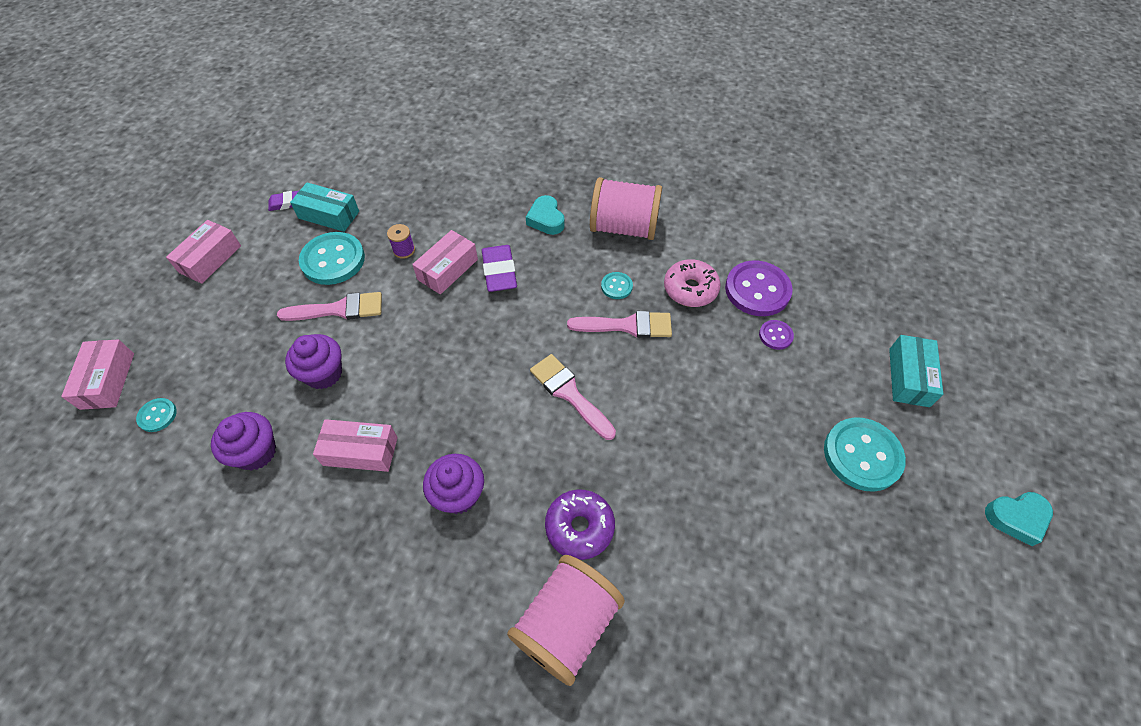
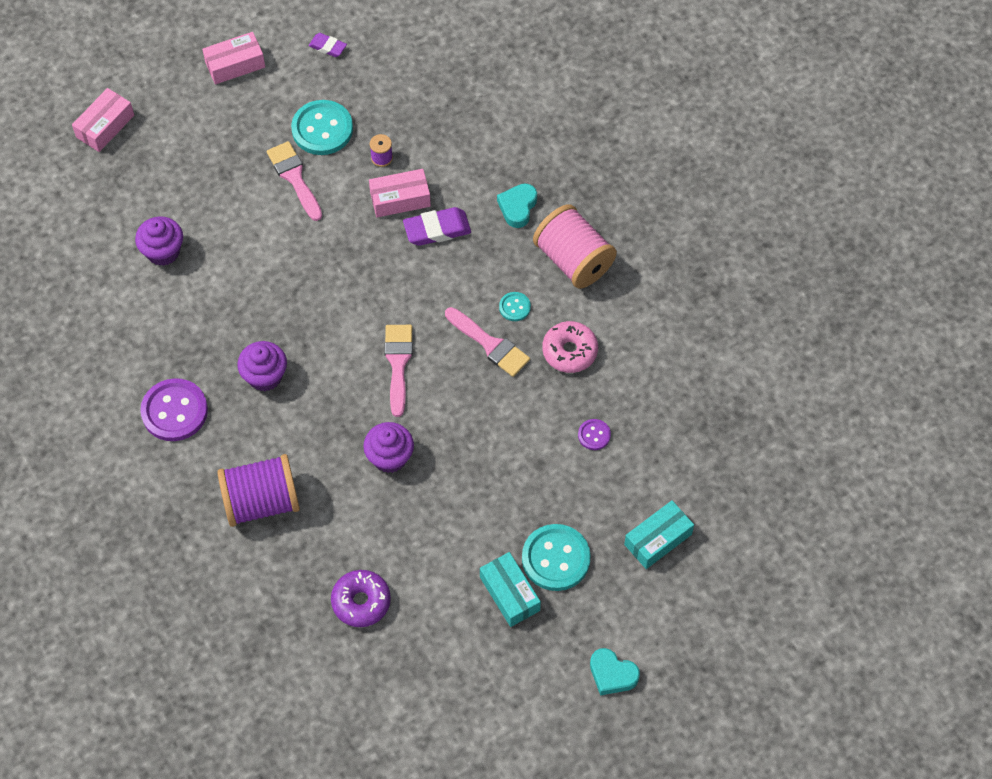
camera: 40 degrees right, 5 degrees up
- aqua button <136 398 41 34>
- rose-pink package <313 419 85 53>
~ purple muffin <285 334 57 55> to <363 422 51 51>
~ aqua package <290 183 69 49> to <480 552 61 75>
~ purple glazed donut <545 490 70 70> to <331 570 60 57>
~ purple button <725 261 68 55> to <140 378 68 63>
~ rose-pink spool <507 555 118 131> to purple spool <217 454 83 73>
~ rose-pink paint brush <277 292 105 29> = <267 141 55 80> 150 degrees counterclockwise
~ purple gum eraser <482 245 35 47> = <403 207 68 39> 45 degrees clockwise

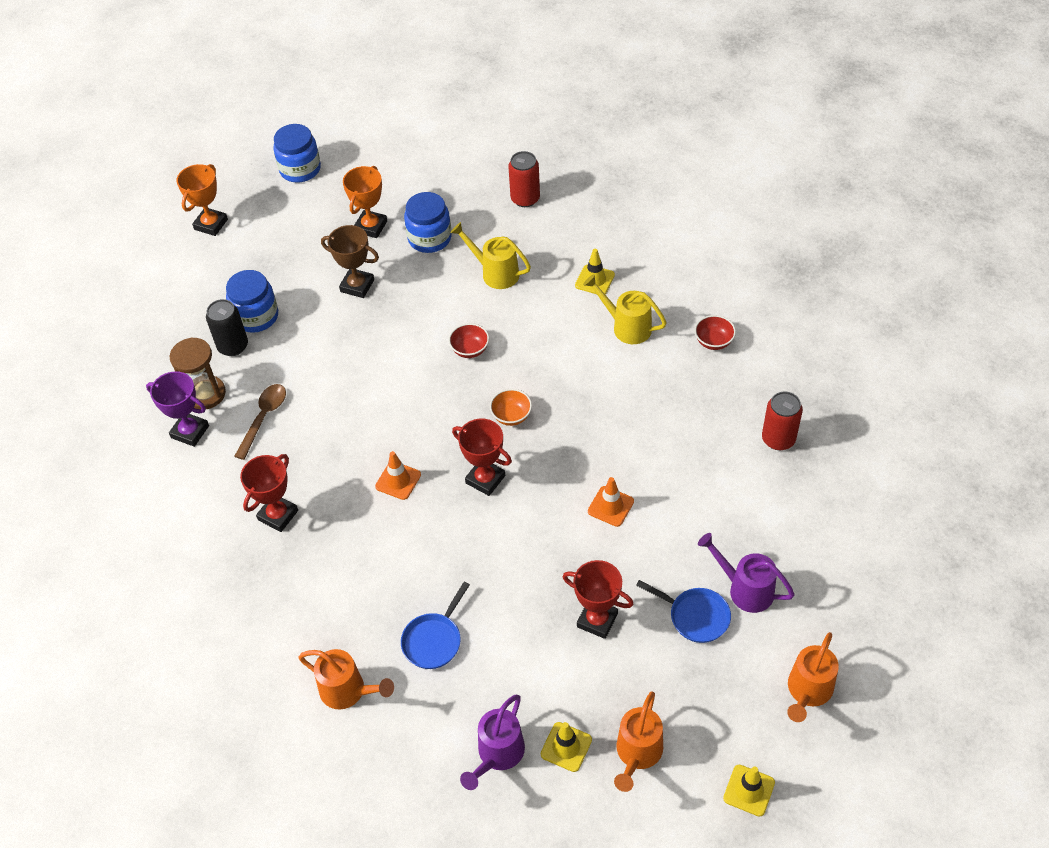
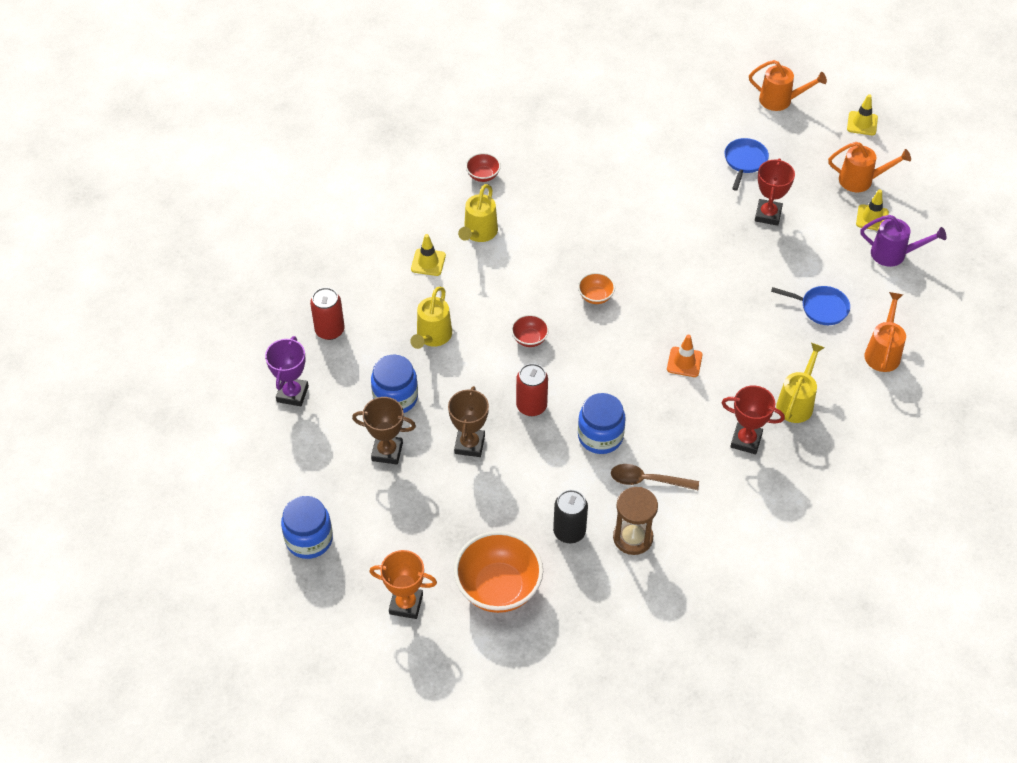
camera: 105 degrees left, 0 degrees up
- red prize cup <452 419 60 77>
- orange-coloured road cone <588 477 46 50>
- purple watering can <698 533 96 80>
+ orange-coloured bowl <454 531 89 82>
+ yellow watering can <776 343 49 80>
~ purple prize cup <146 371 63 76> to <265 336 44 70>
~ blue jar <226 270 52 63> to <578 393 48 61>
~ red tin <762 391 41 59> to <516 363 32 53>
~ orange-coloured prize cup <343 166 44 72> to russet prize cup <352 397 64 67>

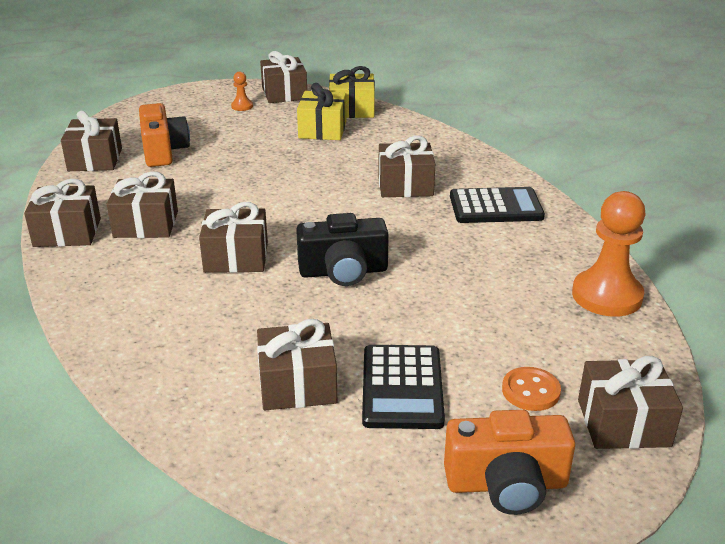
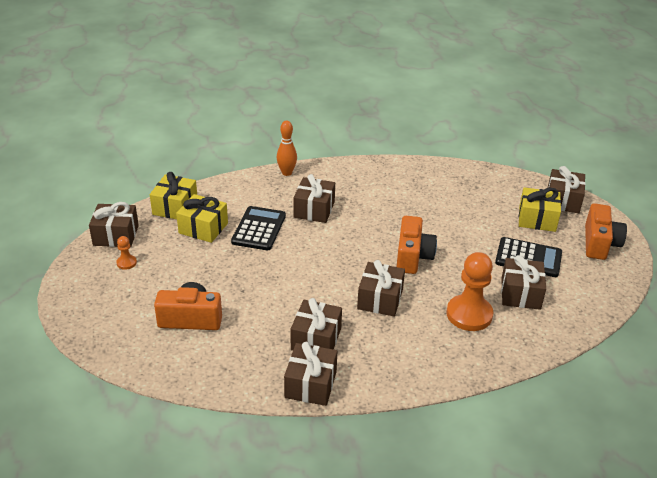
camera: 75 degrees left, 5 degrees up
- russet wrapped gift <61 111 61 60>
+ orange-coloured skittle <277 120 20 56>
~ ebony calculator <450 187 95 36> to <231 206 55 44>
~ orange-coloured game pawn <572 191 74 126> to <446 252 48 79>
~ orange-coloured button <502 367 59 44> to yellow wrapped gift <519 187 42 45>
~ ebony camera <296 213 93 73> to orange-coloured camera <396 216 41 58>

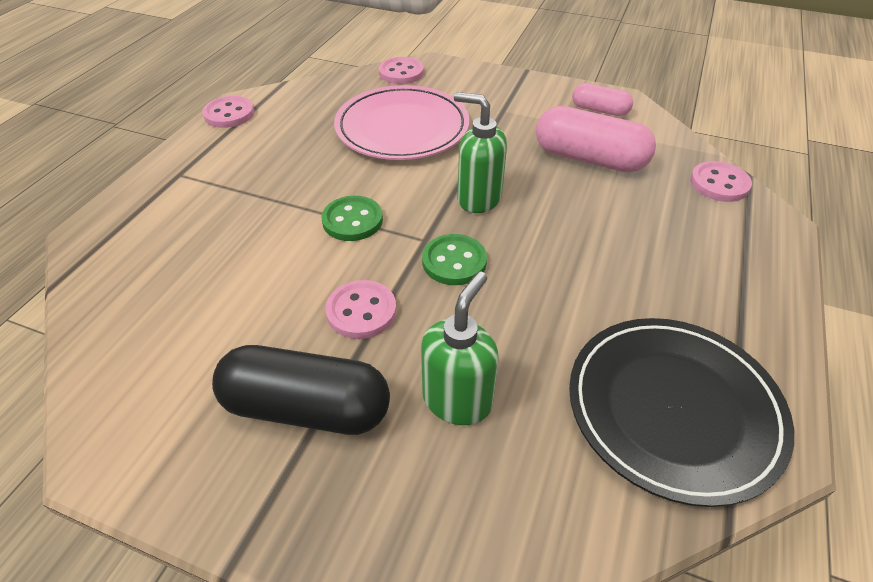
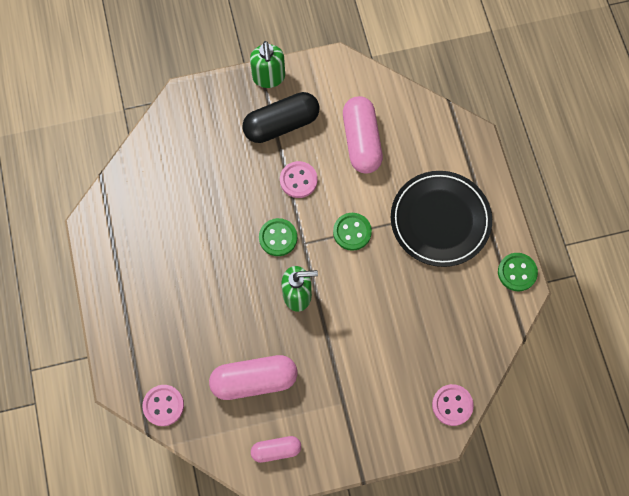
camera: 145 degrees right, 25 degrees up
- rose-pink plate <334 85 135 75>
+ rose-pink pill <343 96 40 78>
~ leaf-green soap pump <421 272 78 153> to <250 41 35 47>
~ ebony plate <569 318 225 189> to <391 171 101 96>
~ rose-pink button <202 96 52 32> to leaf-green button <498 253 40 38>

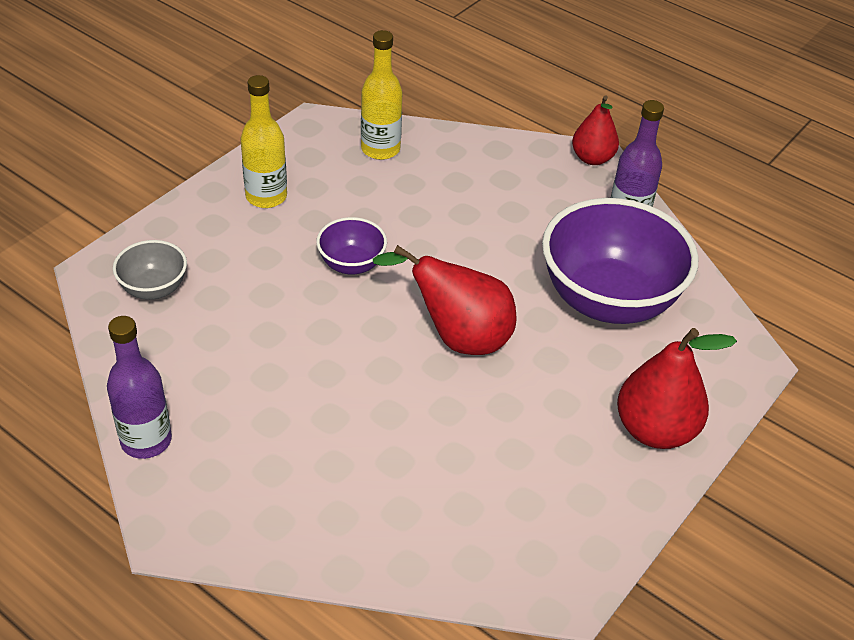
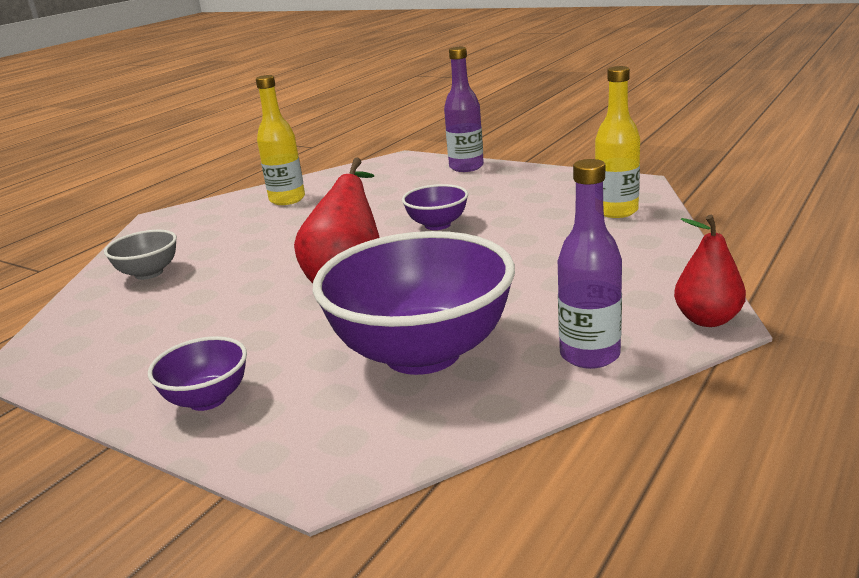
camera: 90 degrees right, 20 degrees down
~ purple drink bottle <107 316 65 143> to <444 47 40 125>
~ grey bowl <113 240 74 60> to <104 230 73 50>
~ yellow drink bottle <240 75 47 133> to <256 75 49 130>
~ red pear fruit <617 328 120 121> to purple bowl <148 336 99 75>

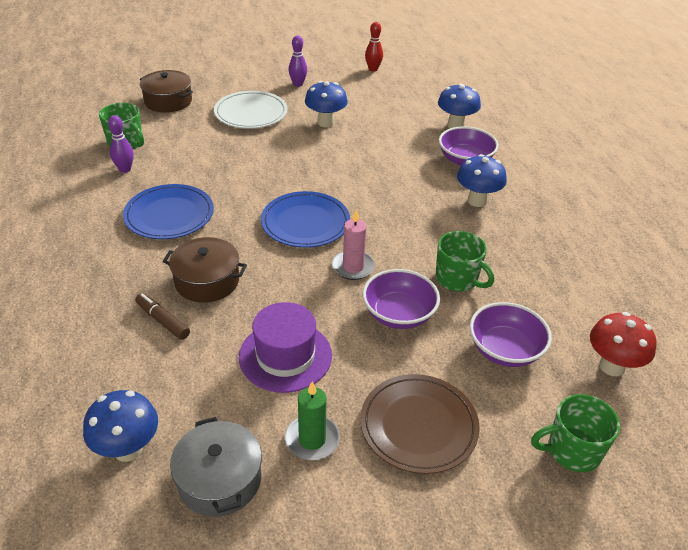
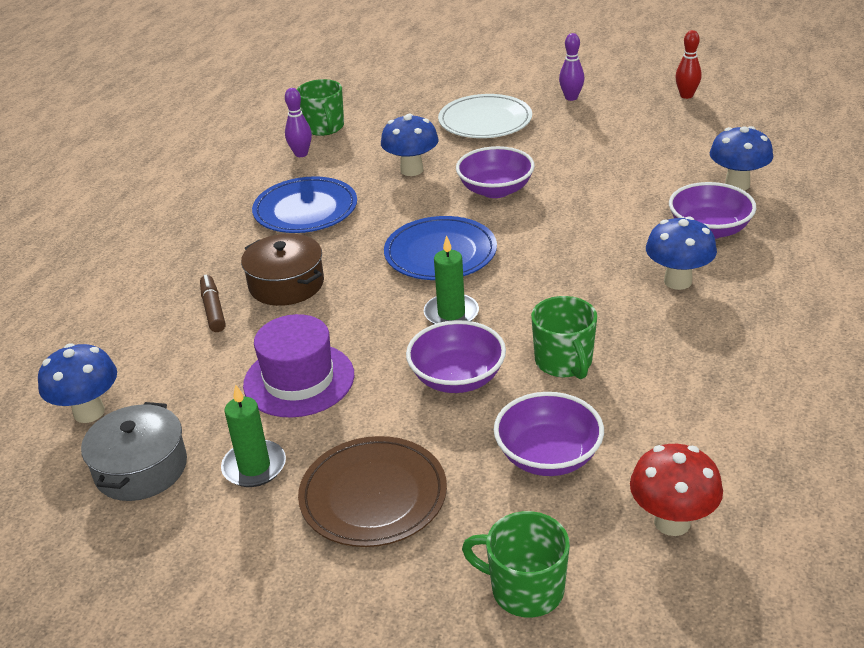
camera: 35 degrees right, 5 degrees down
- russet stockpot <140 70 53 43>
+ purple bowl <456 146 79 52>
~ blue fungus <305 81 43 46> to <381 114 58 62>
~ rose-pink wax candle <332 209 43 71> to leaf-green wax candle <424 235 55 89>

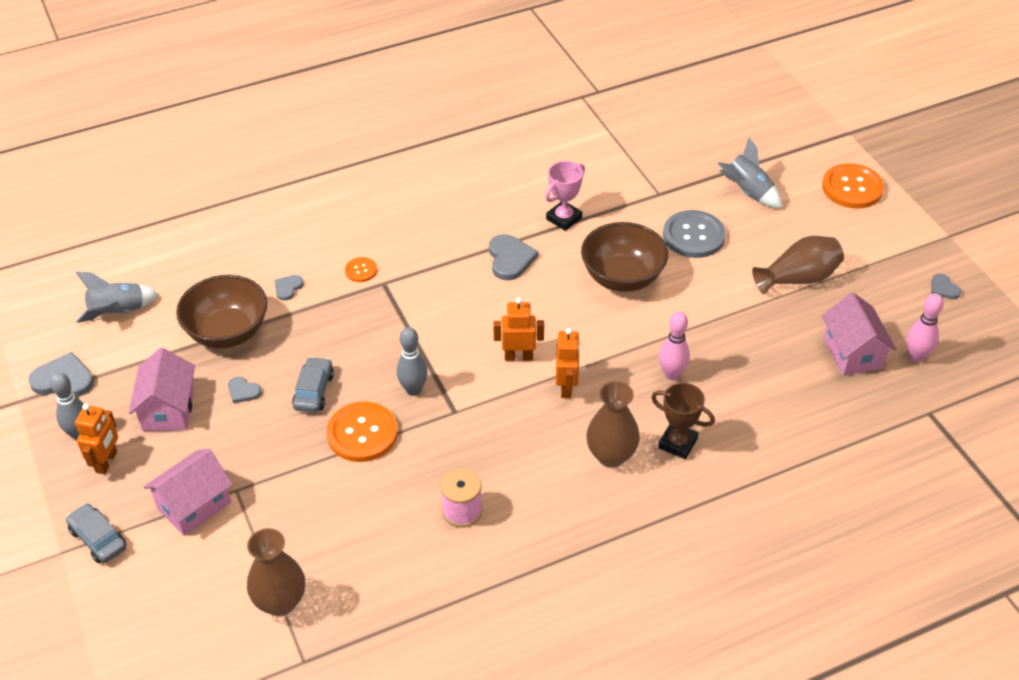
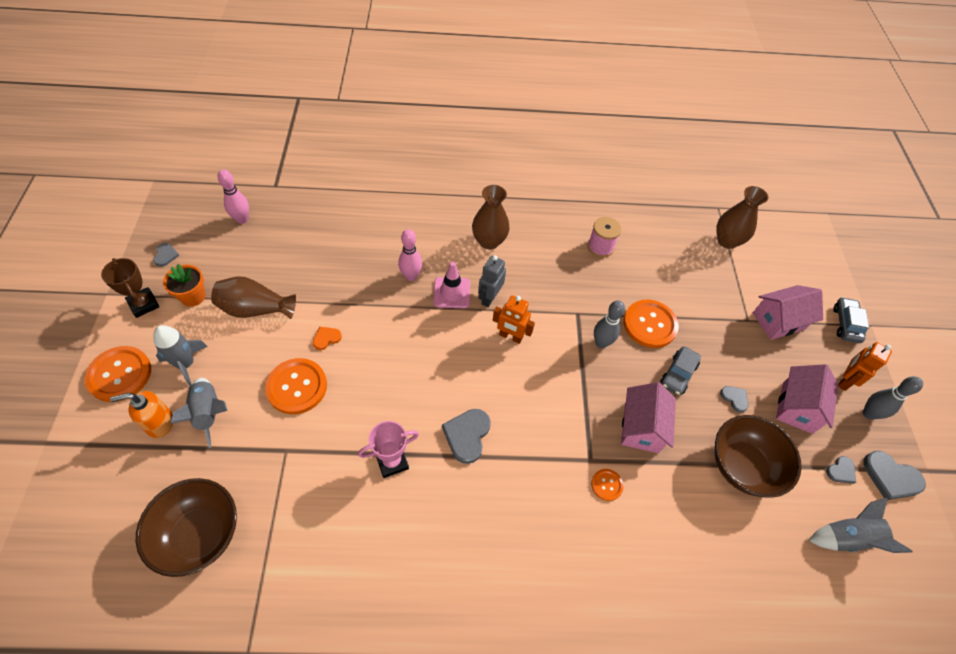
camera: 160 degrees left, 10 degrees up
+ orange-coloured soap pump <110 391 63 47>
+ grey spaceship <154 325 54 61>
+ orange-coloured flower pot <163 264 43 43>
+ orange-coloured love heart <313 327 29 23>
+ rose-pink road cone <433 262 37 46>
~ grey love heart <274 275 30 26> to <826 456 30 28>
~ russet bowl <581 222 87 70> to <136 478 101 99>
~ russet prize cup <651 383 64 76> to <101 258 59 60>
~ rose-pink toy house <822 293 74 83> to <621 382 55 71>
~ orange-coloured robot figure <556 328 24 70> to grey robot figure <478 255 28 52>
~ grey button <663 210 63 48> to orange-coloured button <265 358 62 56>
~ grey car <66 503 60 61> = <833 297 36 46> 150 degrees counterclockwise

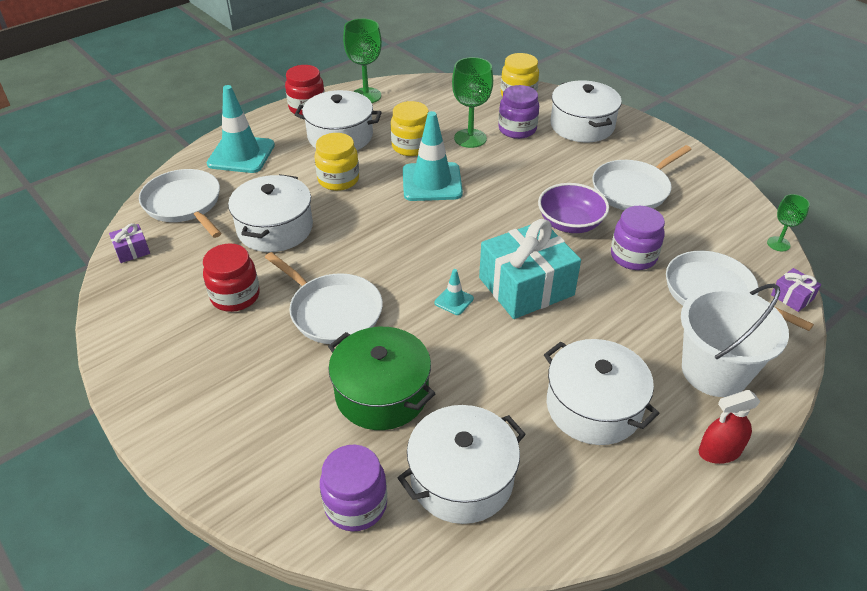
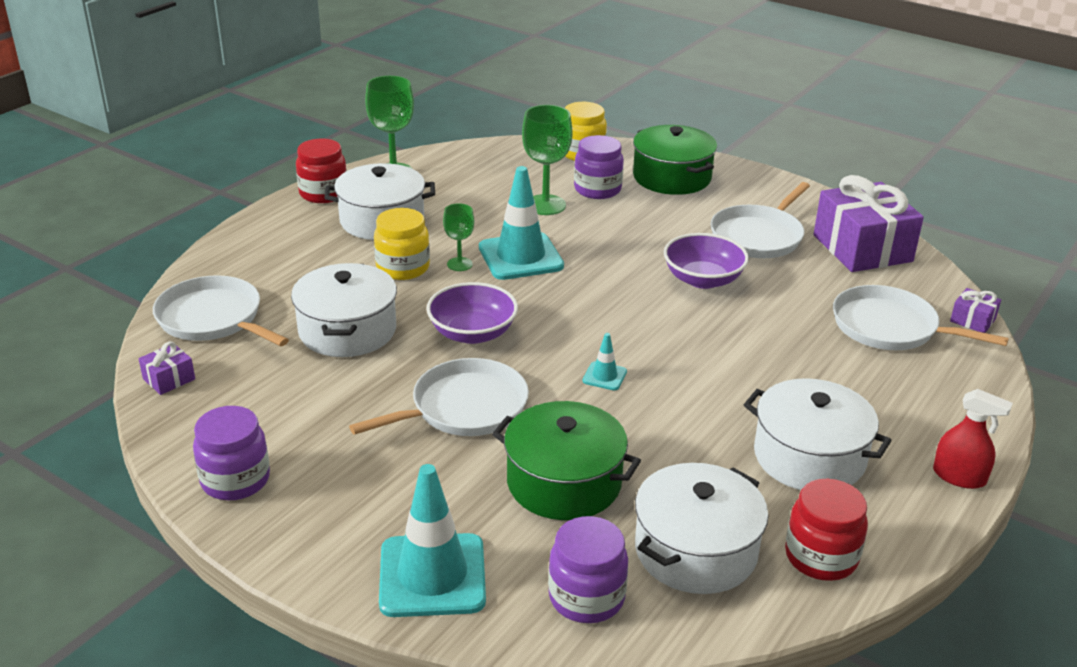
camera: 15 degrees left, 10 degrees down
- yellow jar <391 101 38 55>
- aqua wrapped gift <479 219 102 100>
- white pail <681 284 108 113>
+ purple bowl <426 282 92 62>
+ purple wrapped gift <814 175 110 97>
~ red jar <203 243 57 69> to <785 479 83 102>
~ aqua road cone <207 85 68 88> to <379 464 107 153>
~ purple jar <611 206 54 64> to <193 406 77 94>
~ leaf-green wine glass <767 194 43 57> to <443 203 31 68>
~ white stockpot <550 80 72 62> to leaf-green stockpot <633 125 84 70>
~ white pan <265 252 118 92> = <349 358 180 78> 60 degrees counterclockwise
~ red sprayer <699 390 62 74> = <933 389 80 100> 120 degrees counterclockwise

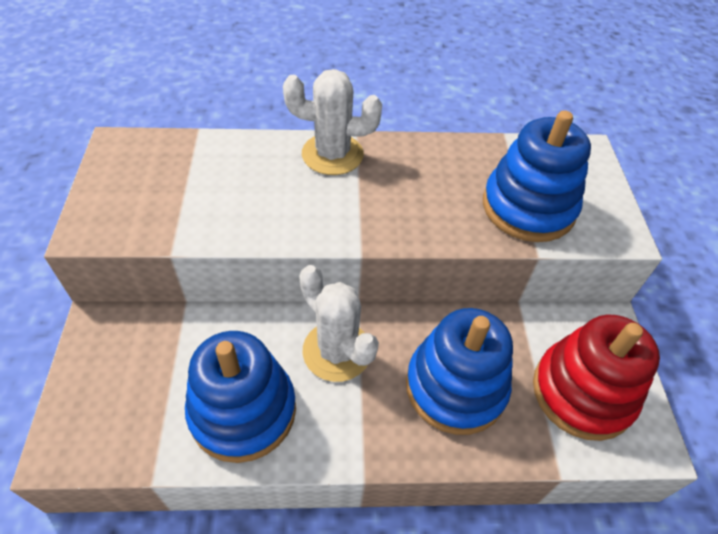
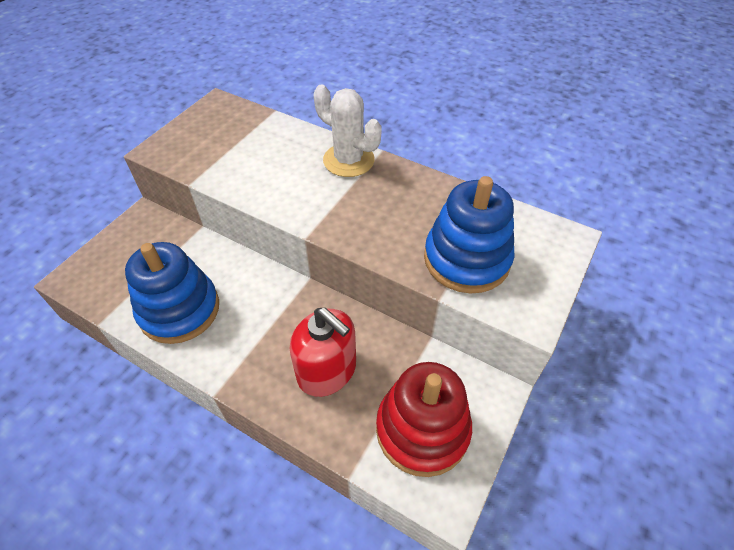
camera: 35 degrees right, 0 degrees up
- white saguaro cactus <299 265 80 117>
~ blue stacking toy <406 308 107 127> to red soap pump <290 308 66 89>

